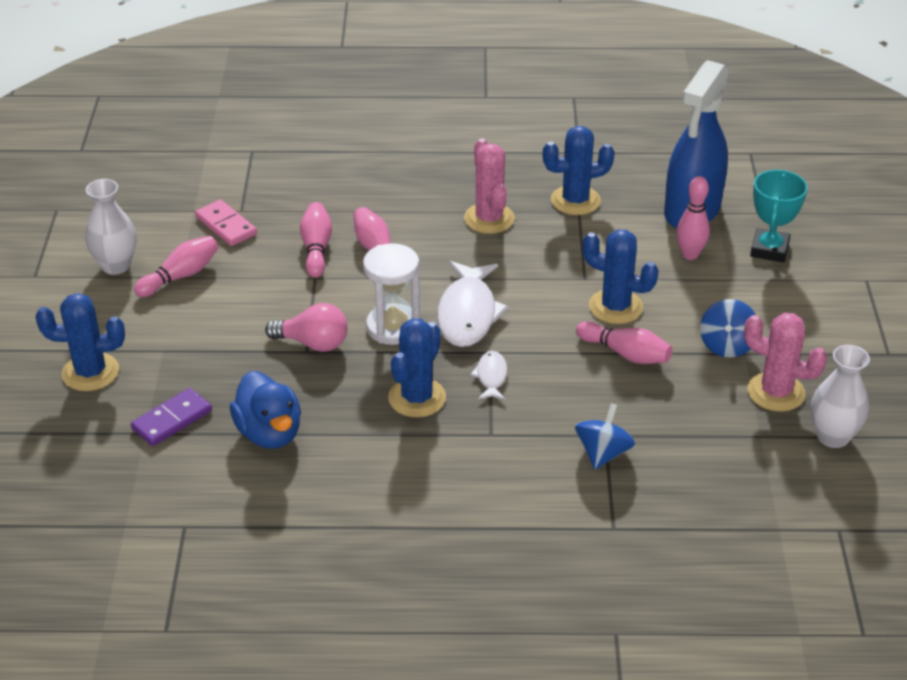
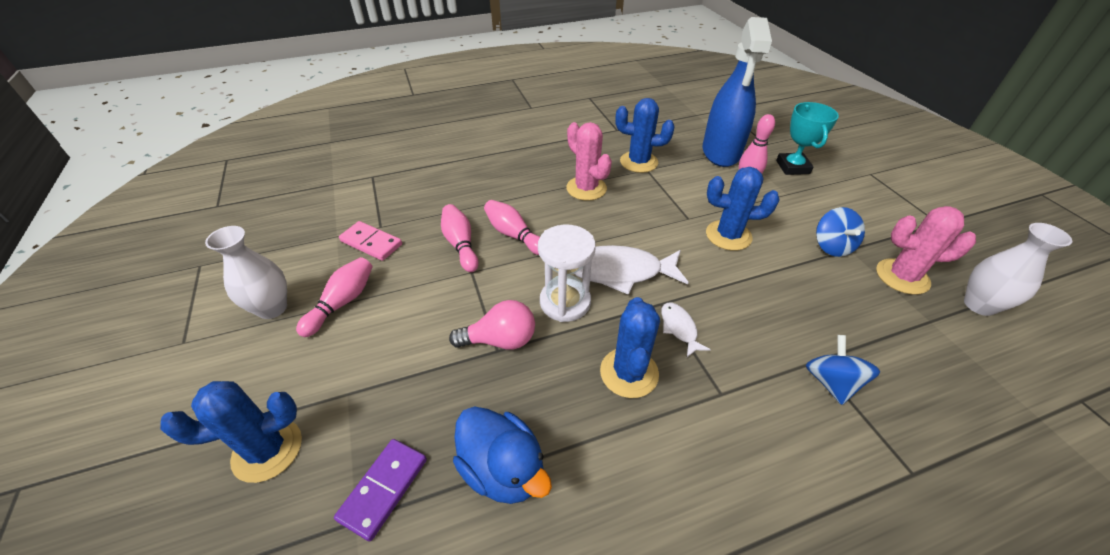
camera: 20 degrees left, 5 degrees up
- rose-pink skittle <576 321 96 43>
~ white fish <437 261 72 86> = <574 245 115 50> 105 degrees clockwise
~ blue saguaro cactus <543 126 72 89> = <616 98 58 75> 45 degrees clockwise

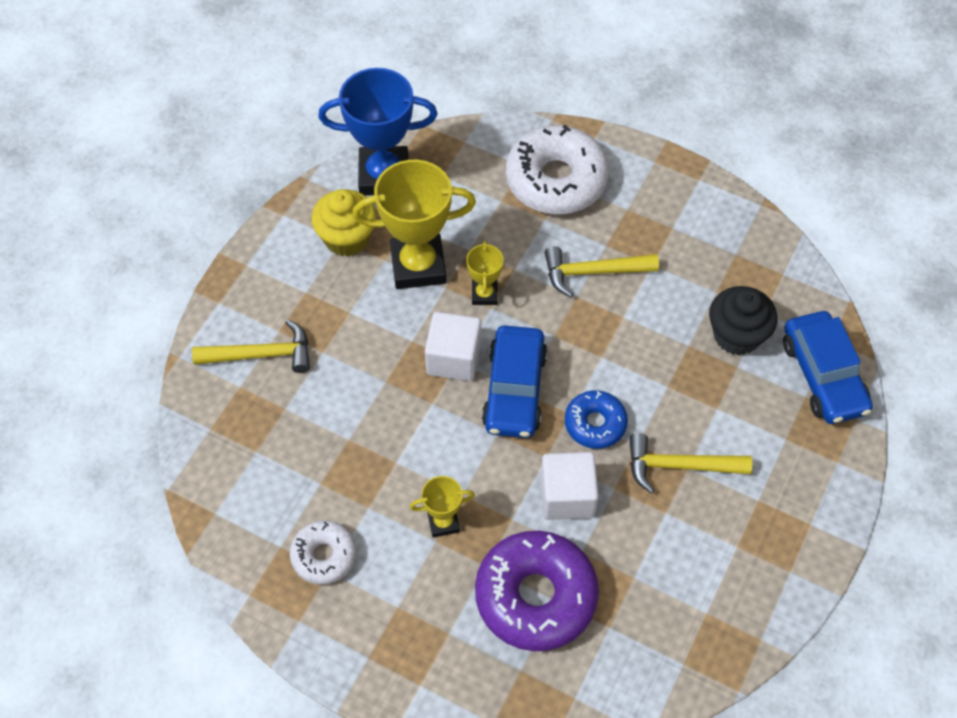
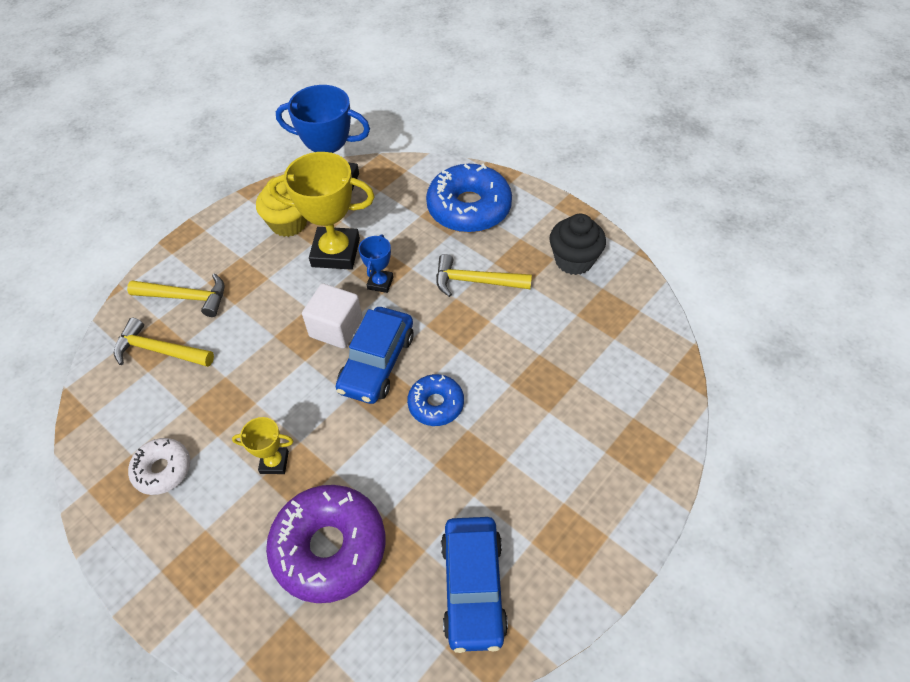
camera: 15 degrees right, 5 degrees down
- white cube <541 452 58 68>
~ yellow carpenter's hammer <629 433 123 60> to <114 318 100 49>
~ ebony muffin <709 286 68 70> to <549 214 57 61>
~ blue car <783 311 90 113> to <441 517 67 136>
~ yellow prize cup <466 241 38 64> to blue prize cup <359 234 35 59>
~ white glazed donut <506 125 103 90> to blue glazed donut <426 164 86 69>

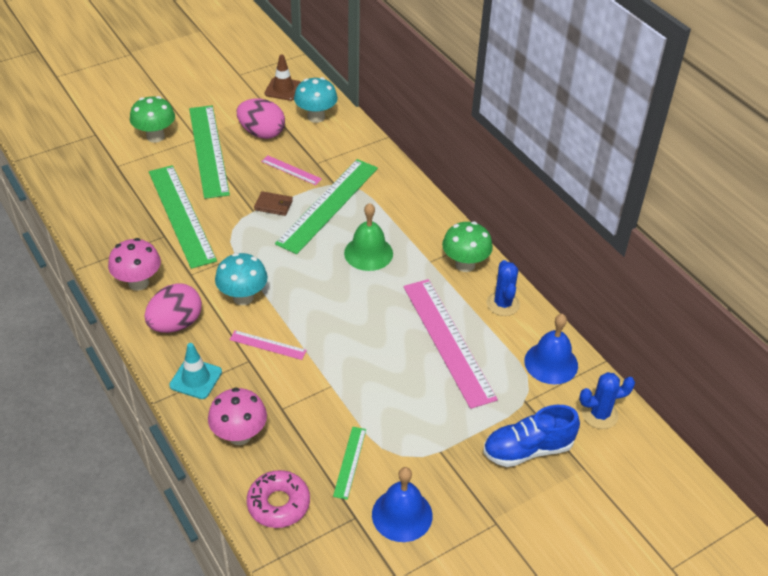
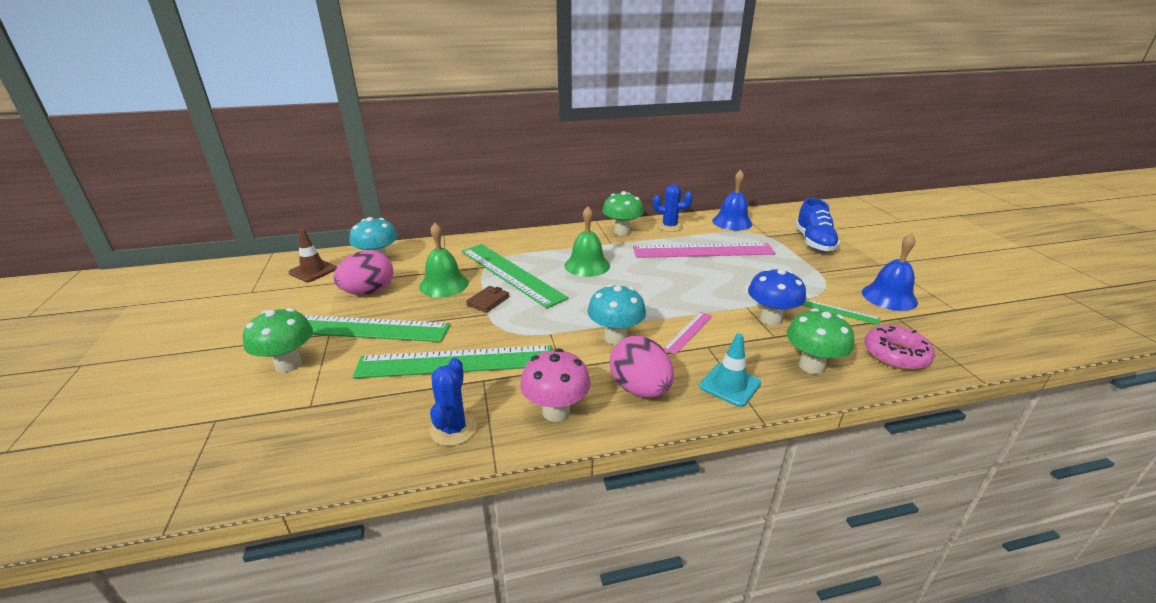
camera: 70 degrees left, 15 degrees down
+ blue fungus <748 268 58 57>
~ blue saguaro cactus <579 372 56 57> to <430 358 47 88>
~ rose-pink straightedge <261 155 61 30> to leaf-green school bell <419 223 50 74>
~ rose-pink fungus <208 387 59 58> to leaf-green fungus <787 308 67 66>

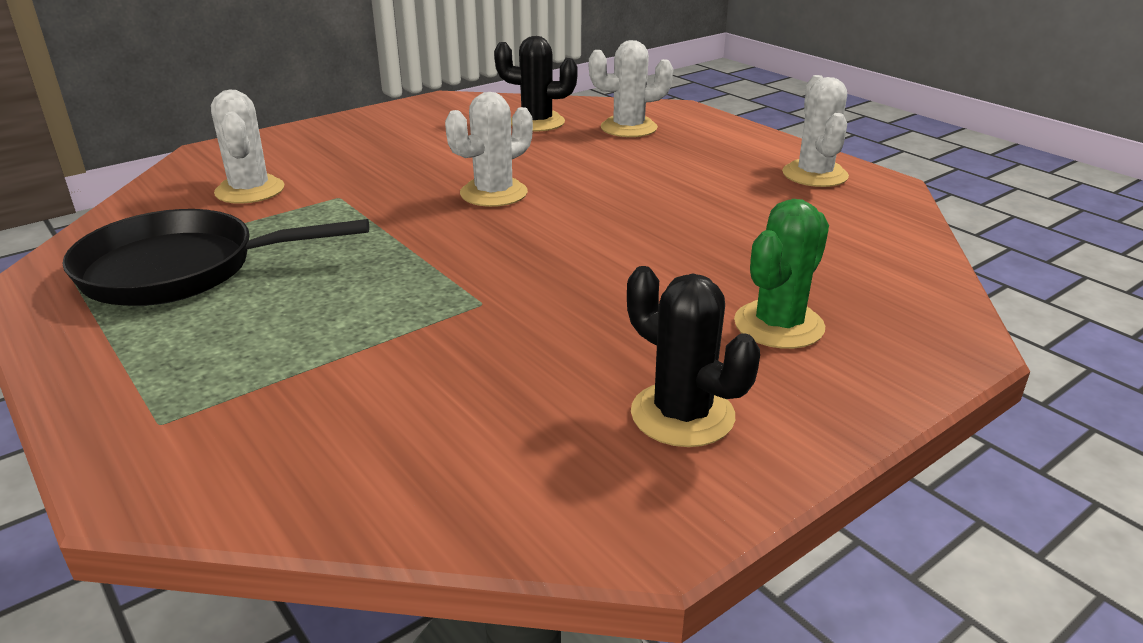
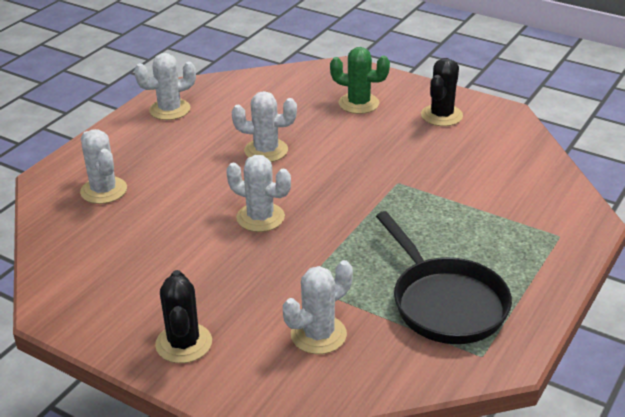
camera: 110 degrees left, 5 degrees up
+ white saguaro cactus <232 91 65 71>
~ ebony saguaro cactus <494 36 84 96> to <155 270 57 93>

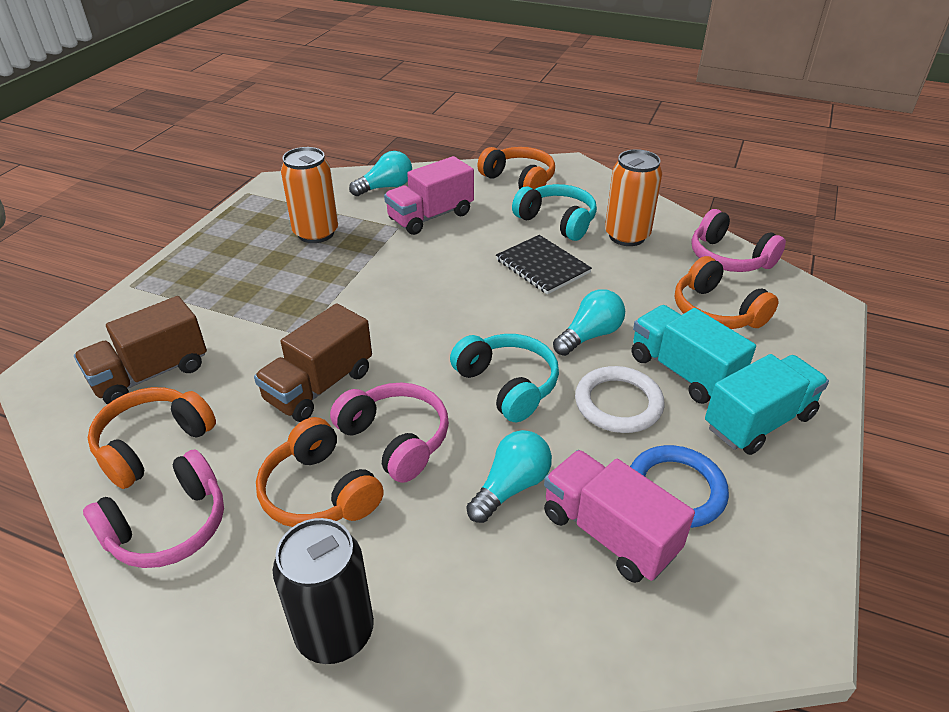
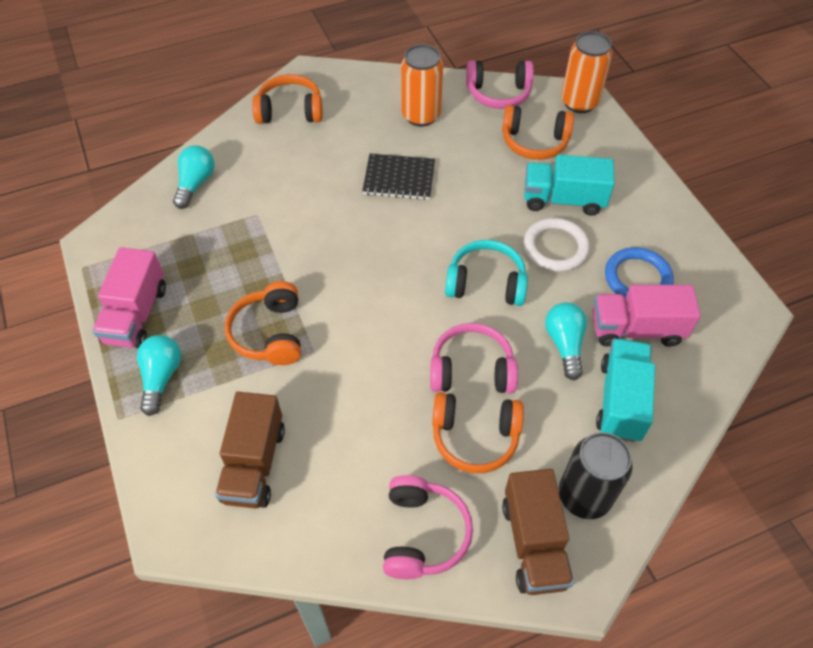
camera: 45 degrees left, 15 degrees up
- aqua headset <512 184 85 57>
~ orange-coloured headset <88 387 128 102> to <224 281 77 84>
~ russet toy truck <254 303 118 119> to <502 469 72 126>
~ orange-coloured tin <281 147 57 96> to <561 31 52 82>
~ rose-pink toy truck <384 156 90 79> to <93 247 73 101>
~ aqua bulb <553 289 72 67> to <137 335 44 81>
~ aqua toy truck <705 354 124 101> to <596 338 59 104>

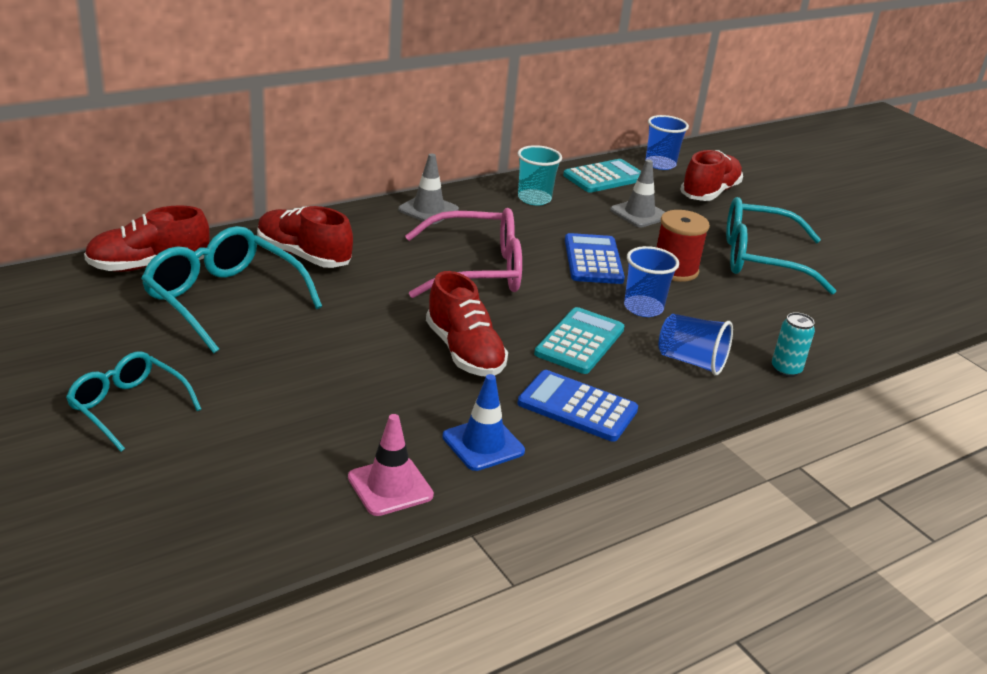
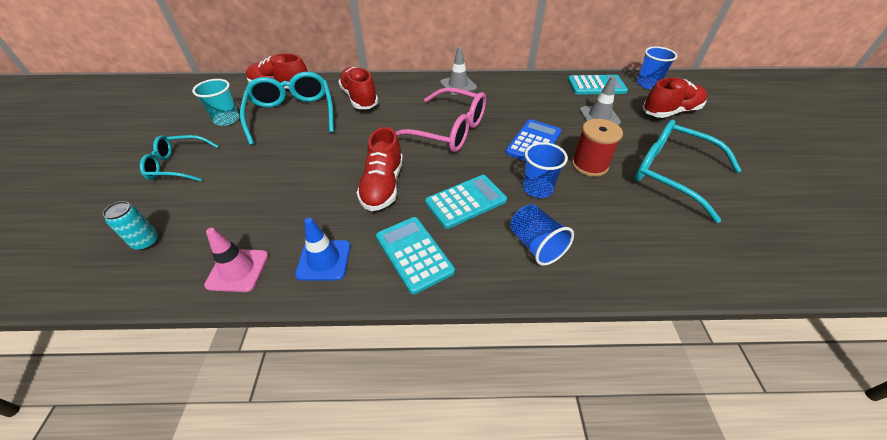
camera: 35 degrees right, 15 degrees up
~ aqua cup <518 145 44 60> to <192 79 47 47>
~ aqua tin <772 312 43 65> to <103 201 55 49>
~ blue calculator <517 370 121 72> to aqua calculator <376 217 79 77>
~ aqua eyeglasses <66 352 135 100> = <140 135 79 47> 75 degrees counterclockwise

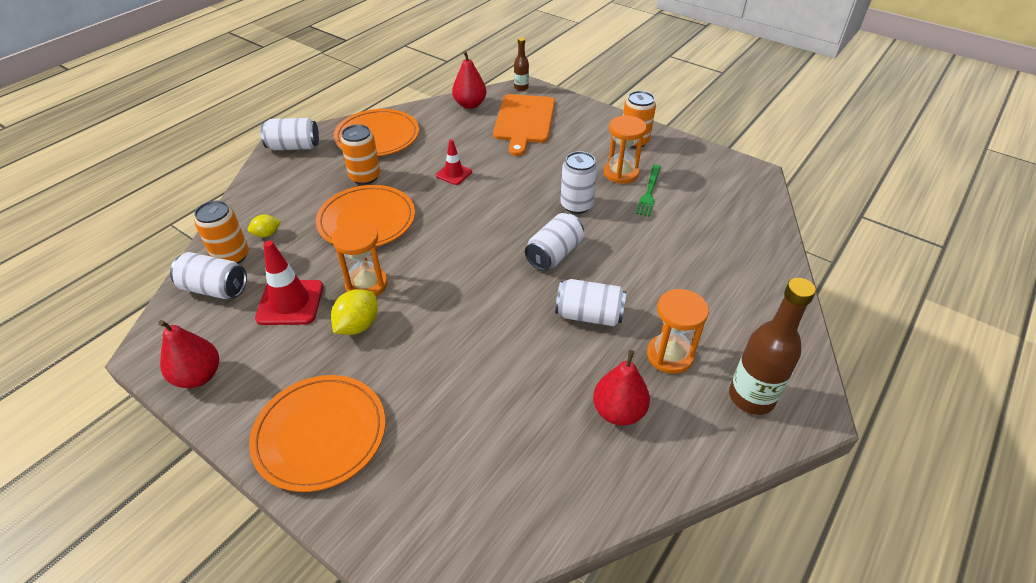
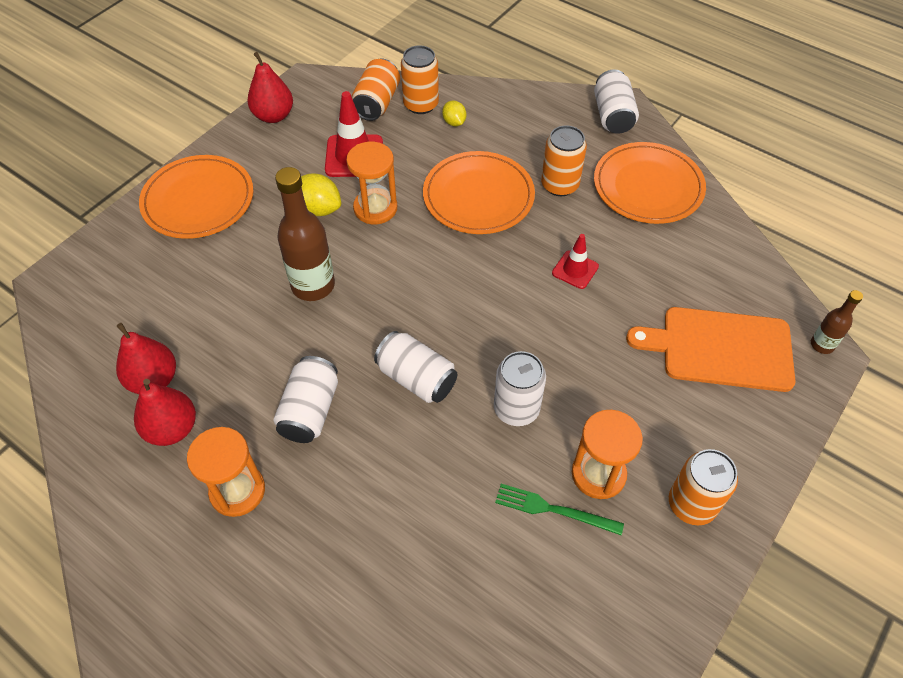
camera: 90 degrees right, 10 degrees up
~ red pear fruit <452 51 34 58> to <116 323 60 71>
~ russet drink bottle <729 278 87 137> to <275 167 60 134>
~ white tin <170 252 77 47> to orange-coloured tin <352 59 48 62>

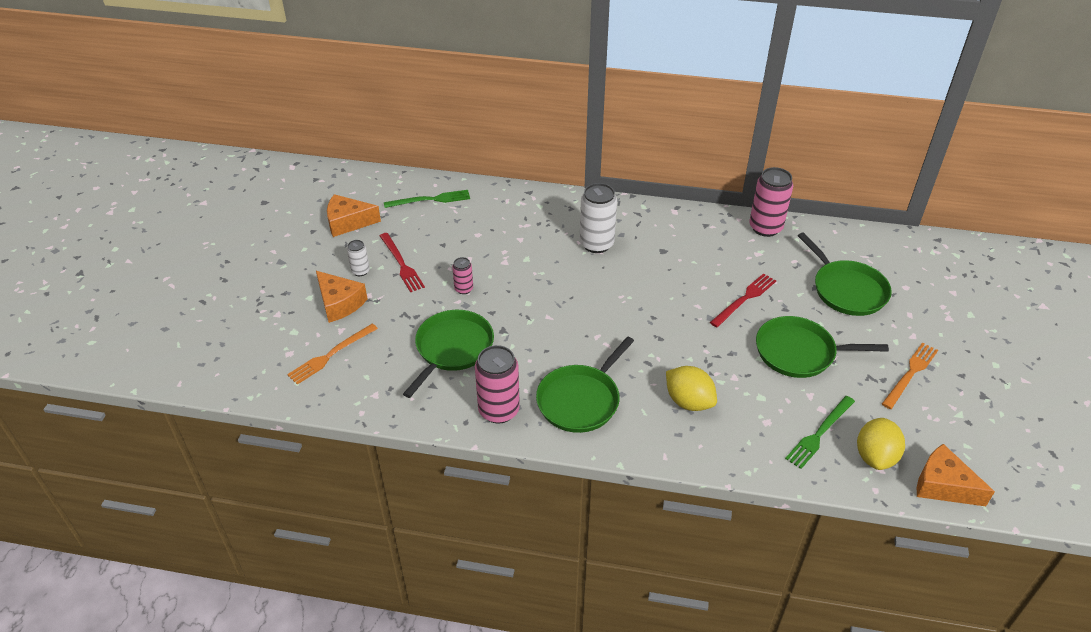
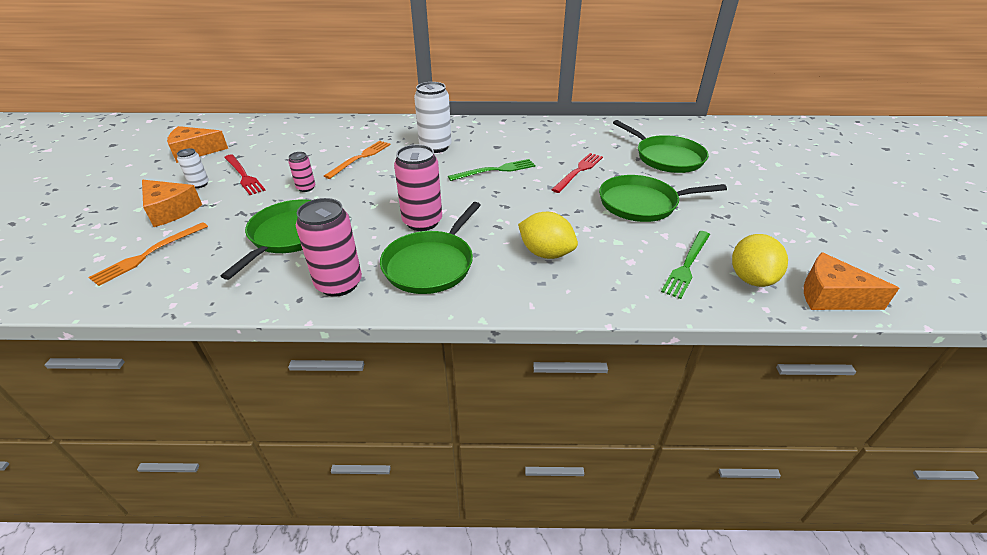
camera: 10 degrees left, 5 degrees down
~ leaf-green dinner fork <384 190 86 18> to <448 159 87 22>
~ rose-pink tin <749 167 44 70> to <394 144 48 87>
~ orange-coloured dinner fork <882 342 56 67> to <324 141 67 38>

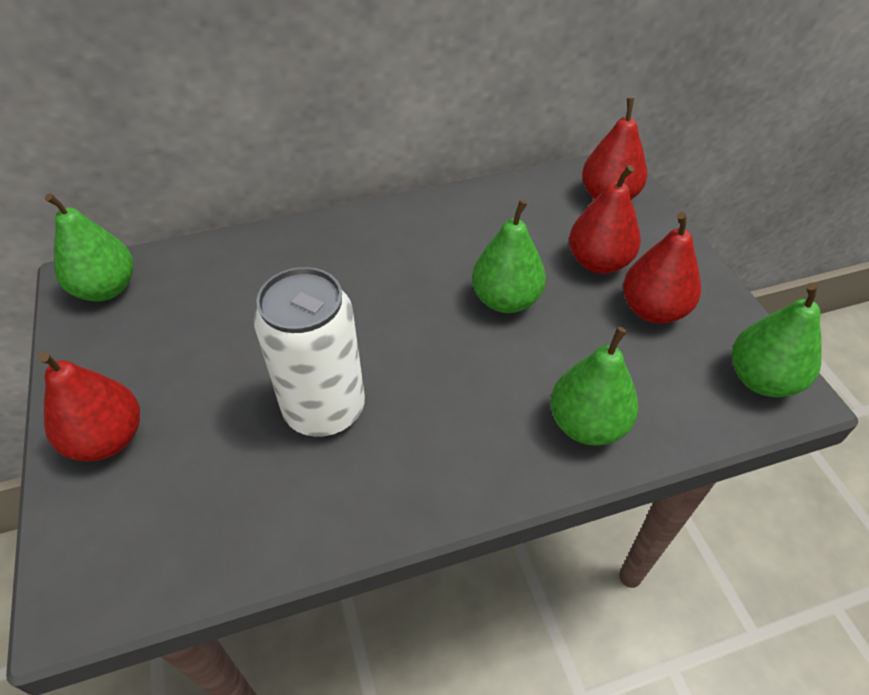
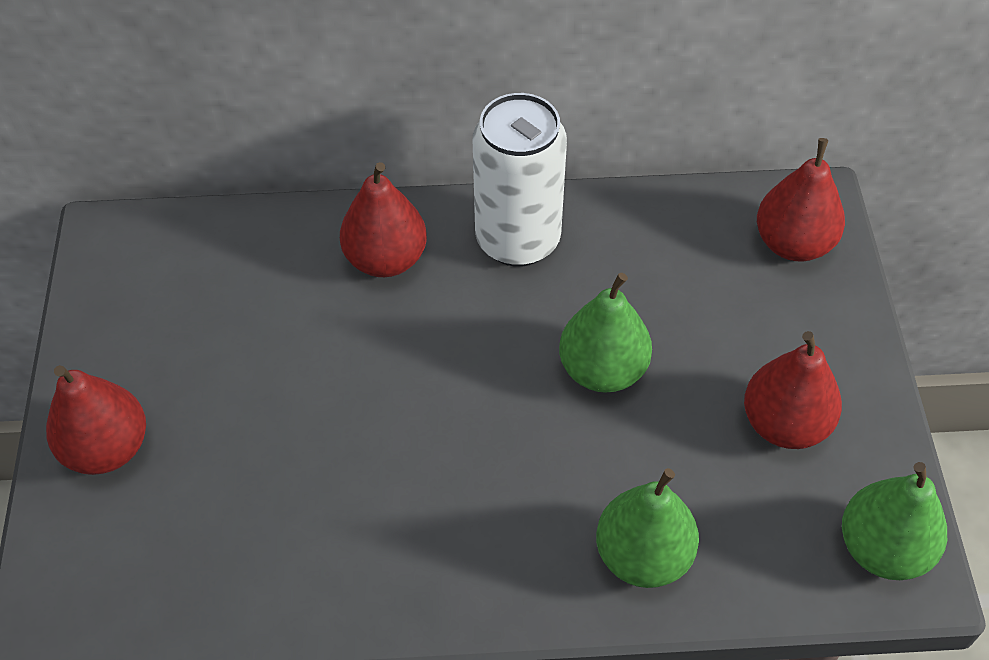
camera: 15 degrees right, 5 degrees up
- leaf-green pear fruit <45 193 88 109>
~ white tin <254 267 111 170> to <473 93 94 174>
~ red pear fruit <569 165 72 109> to <340 162 87 115>

